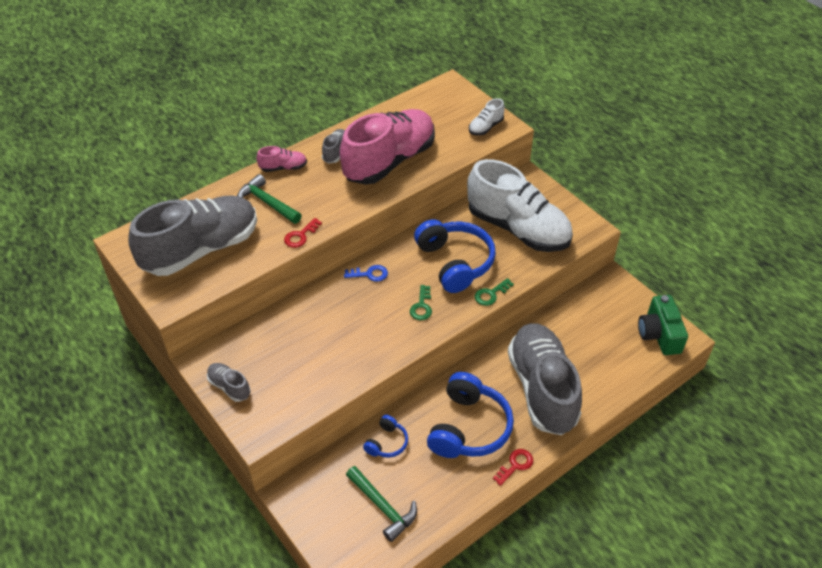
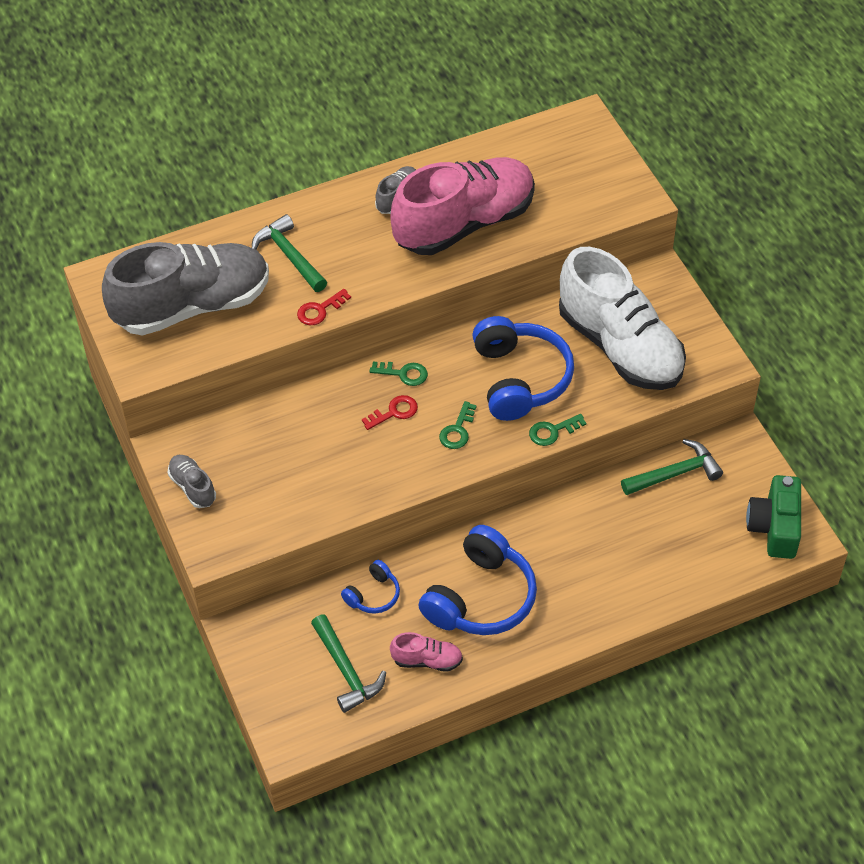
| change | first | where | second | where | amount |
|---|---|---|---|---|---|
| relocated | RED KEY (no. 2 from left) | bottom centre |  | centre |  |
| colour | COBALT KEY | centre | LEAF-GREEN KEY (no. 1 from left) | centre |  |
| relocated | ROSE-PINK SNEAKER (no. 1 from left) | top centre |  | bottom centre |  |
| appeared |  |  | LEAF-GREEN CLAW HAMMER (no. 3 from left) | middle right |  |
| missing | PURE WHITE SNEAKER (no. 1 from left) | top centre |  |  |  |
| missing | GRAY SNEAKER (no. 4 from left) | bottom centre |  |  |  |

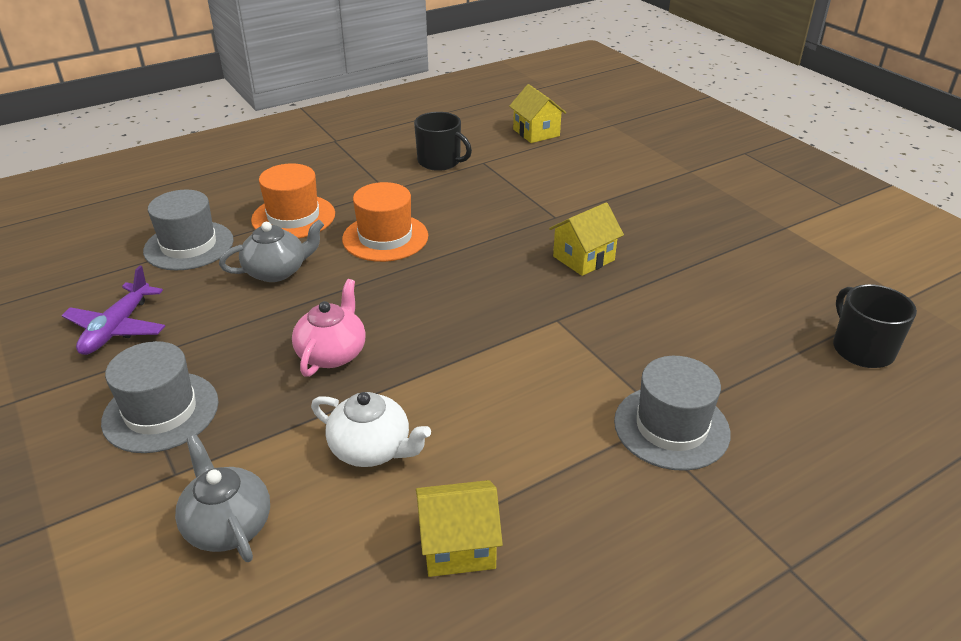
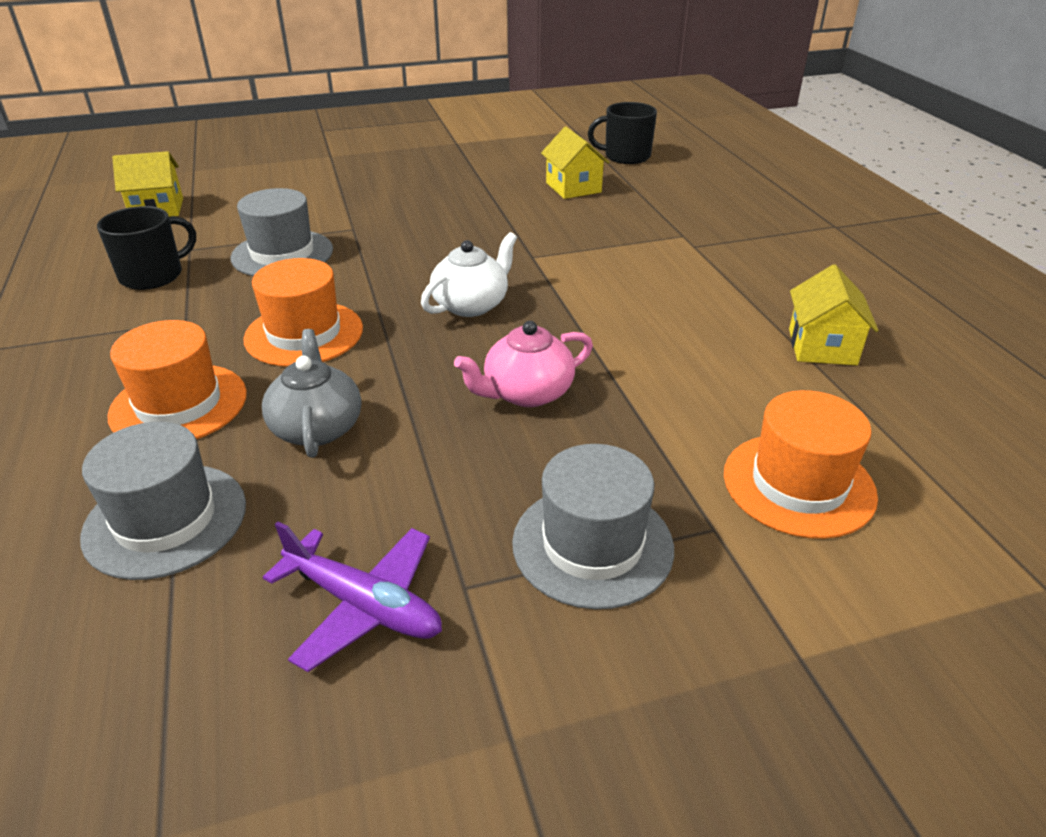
| change | first | where | second | where | amount |
|---|---|---|---|---|---|
| relocated | GRAY TOP HAT (no. 3 from left in the first image) | middle right | GRAY TOP HAT (no. 2 from left) | top left |  |
| relocated | PURE WHITE TEAPOT | bottom centre |  | top centre |  |
| spun | ROSE-PINK TEAPOT | centre |  | centre | 60 degrees counterclockwise |
| relocated | YELLOW COTTAGE (no. 3 from left in the first image) | centre | YELLOW COTTAGE (no. 2 from left) | top centre |  |
| exchanged | GRAY TEAPOT (no. 1 from left) | bottom left | ORANGE-COLOURED TOP HAT (no. 3 from left) | middle right |  |

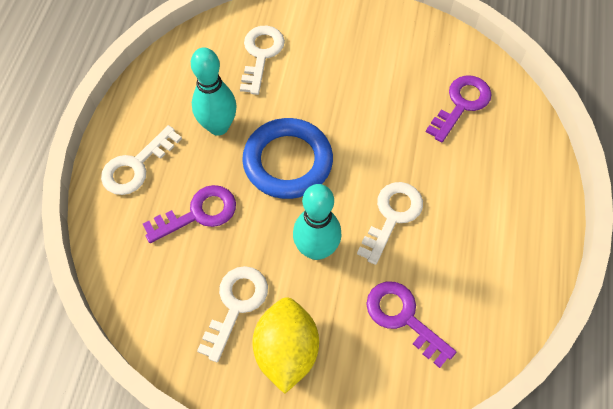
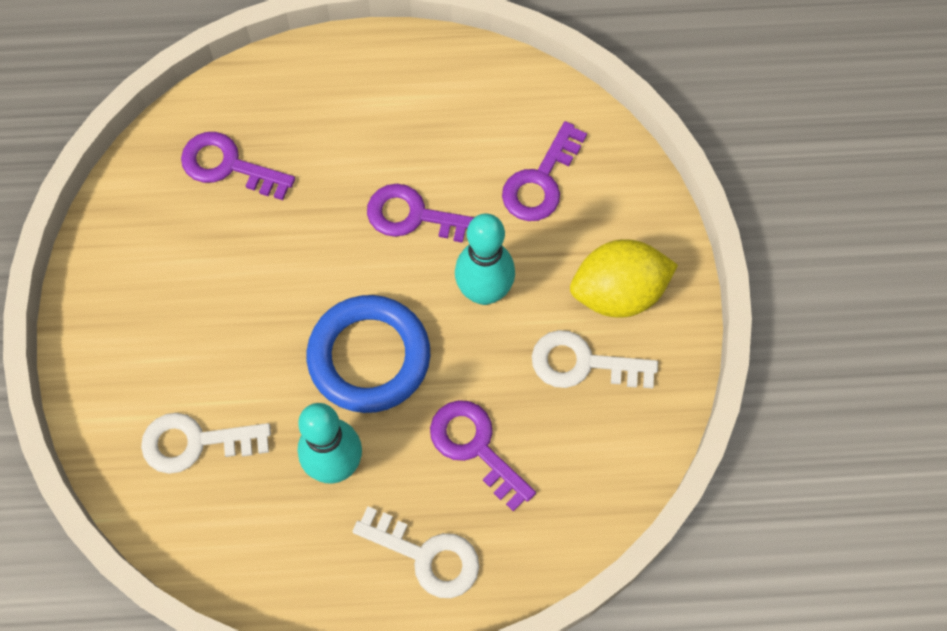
| change | first | where | second | where | amount |
|---|---|---|---|---|---|
| colour | PURE WHITE KEY (no. 4 from left) | centre | ROYAL PURPLE KEY (no. 2 from left) | centre |  |

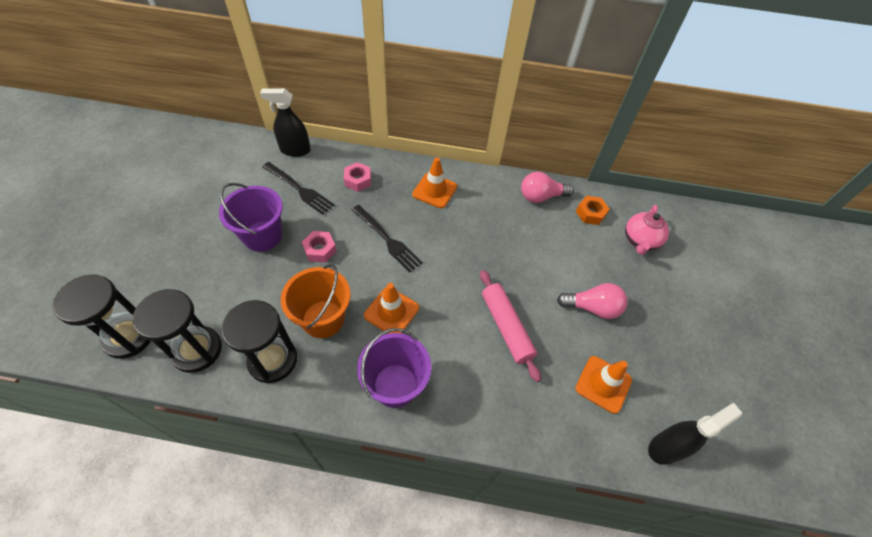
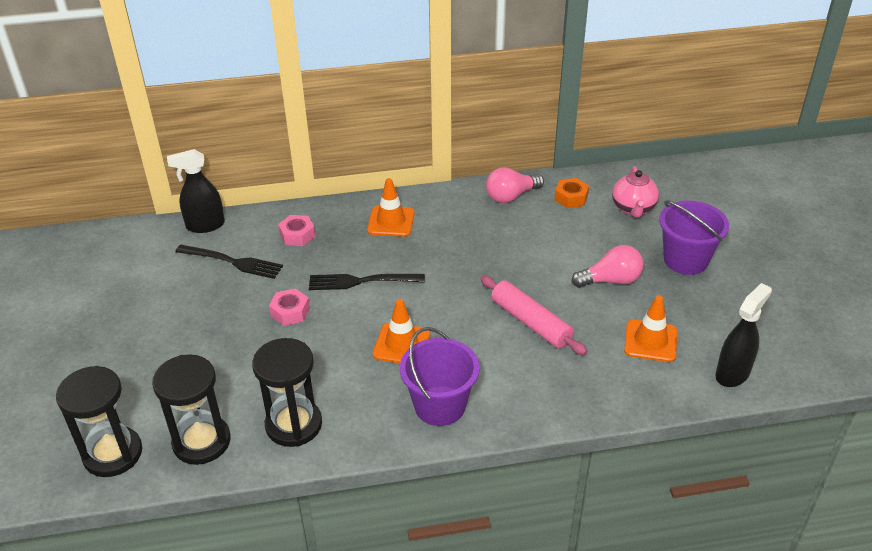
| change | first | where | second | where | amount |
|---|---|---|---|---|---|
| spun | EBONY FORK (no. 2 from left) | centre |  | centre | 150 degrees clockwise |
| relocated | ROYAL PURPLE PAIL (no. 1 from left in the first image) | middle left | ROYAL PURPLE PAIL (no. 2 from left) | middle right |  |
| missing | ORANGE-COLOURED PAIL | centre |  |  |  |

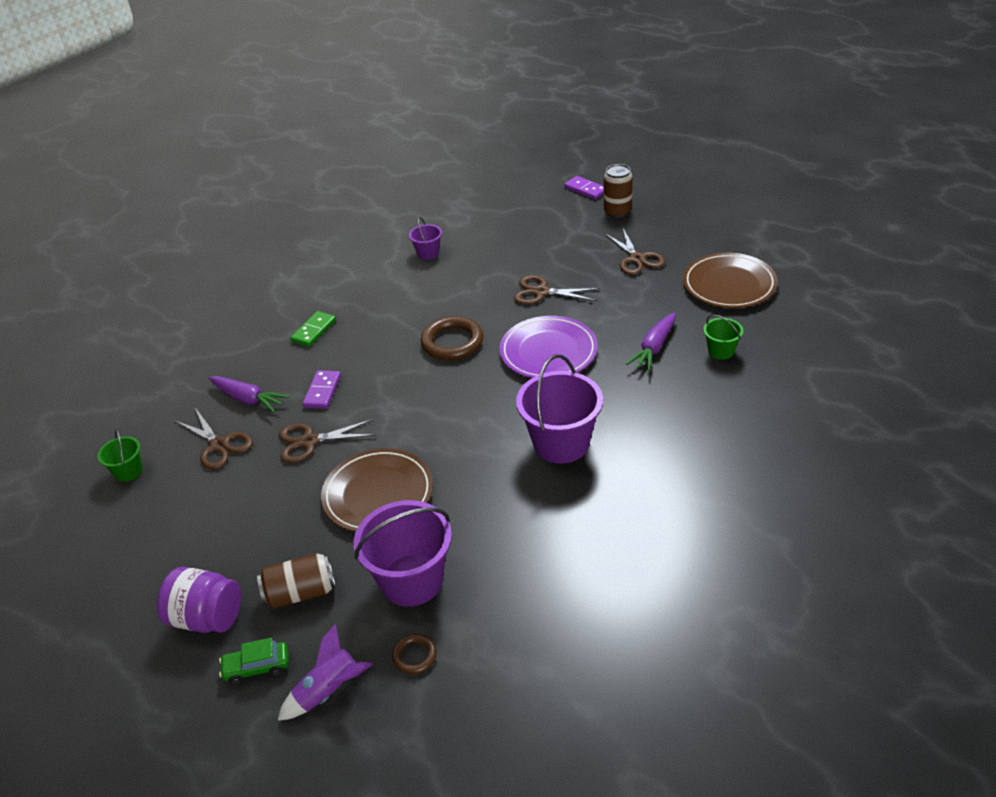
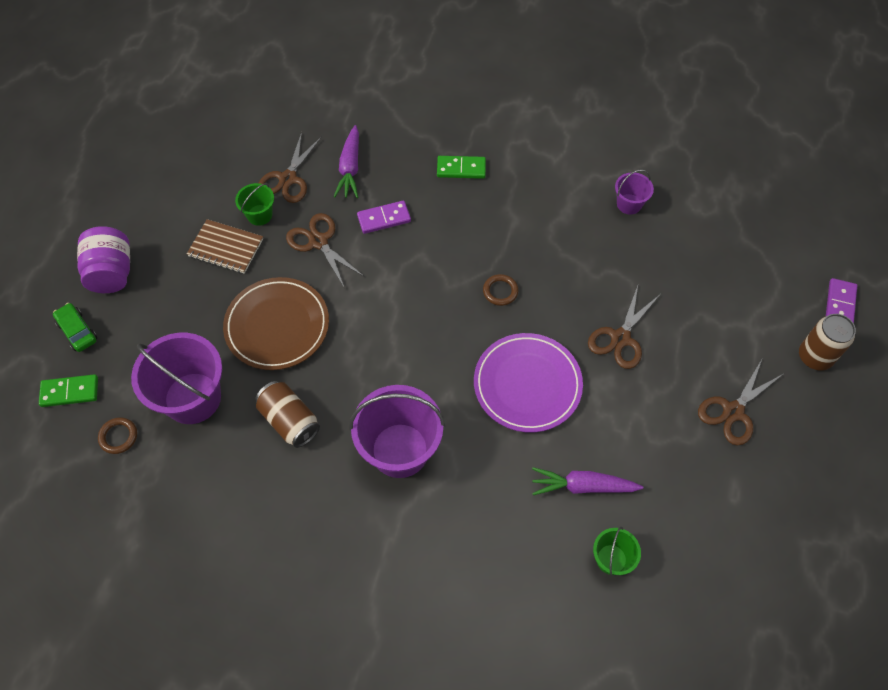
| change | first | where | second | where | amount |
|---|---|---|---|---|---|
| exchanged | ROYAL PURPLE TOY ROCKET | bottom left | LEAF-GREEN DOMINO (no. 1 from left) | middle left |  |
| appeared |  |  | RUSSET NOTEBOOK | middle left |  |
| relocated | LEAF-GREEN PAIL (no. 1 from left) | middle left |  | top left |  |
| relocated | RUSSET SODA CAN (no. 1 from left) | bottom left |  | middle left |  |
| size | RUSSET TORUS (no. 2 from left) | centre |  | centre | x0.53 |
| spun | RUSSET SCISSORS (no. 3 from left) | centre |  | middle right | 135 degrees counterclockwise |
| missing | RUSSET DINNER PLATE (no. 2 from left) | middle right |  |  |  |

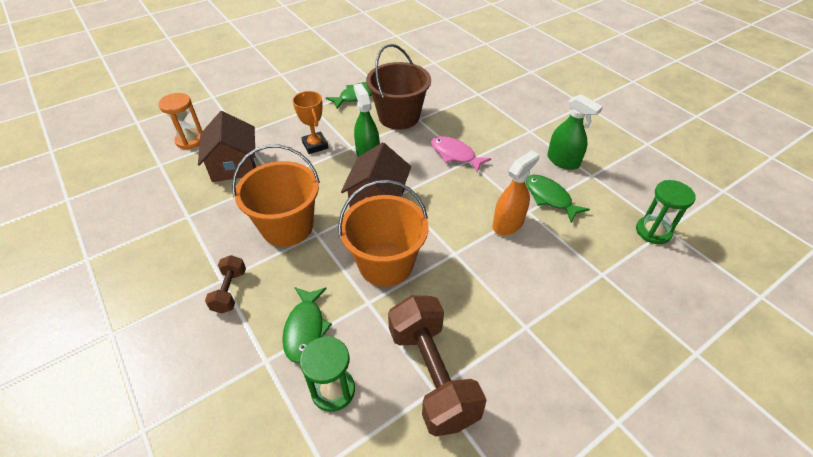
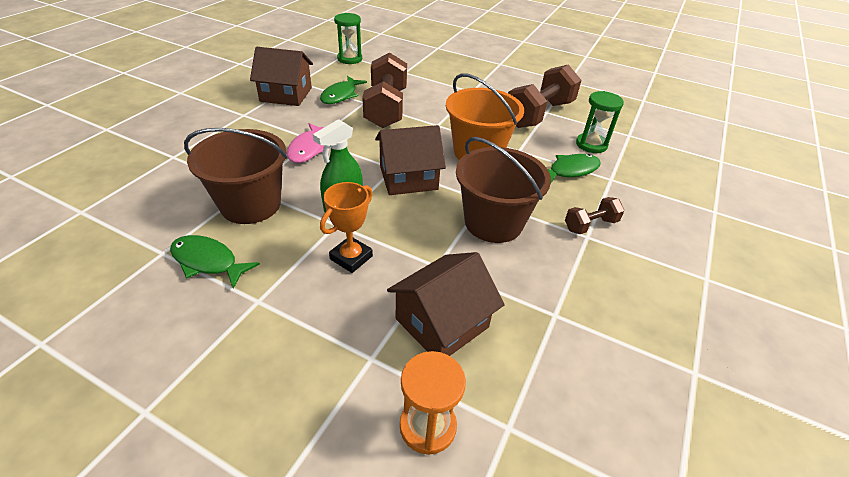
| change | first | where | second | where | amount |
|---|---|---|---|---|---|
| exchanged | LEAF-GREEN SPRAY CLEANER (no. 2 from left) | top right | RUSSET COTTAGE (no. 1 from left) | top left |  |
| exchanged | ORANGE-COLOURED SPRAY CLEANER | centre | RUSSET FREE WEIGHT (no. 1 from left) | top centre |  |
| colour | ORANGE-COLOURED PAIL (no. 1 from left) | centre | RUSSET PAIL (no. 2 from left) | centre |  |

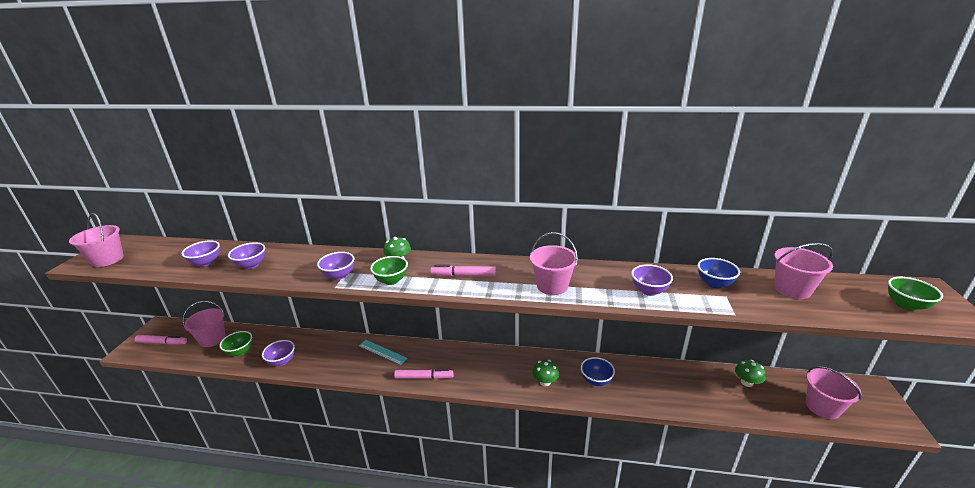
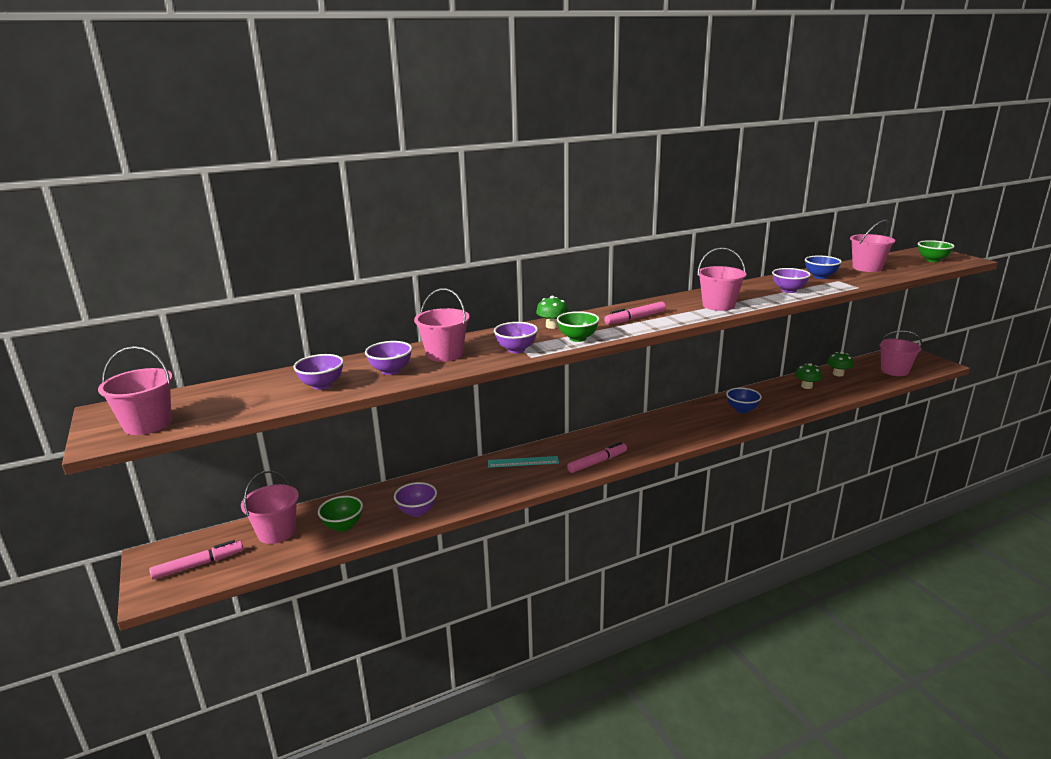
| change | first | where | second | where | amount |
|---|---|---|---|---|---|
| appeared |  |  | ROSE-PINK PAIL (no. 3 from left) | centre |  |
| relocated | LEAF-GREEN FUNGUS (no. 2 from left) | bottom centre |  | middle right |  |

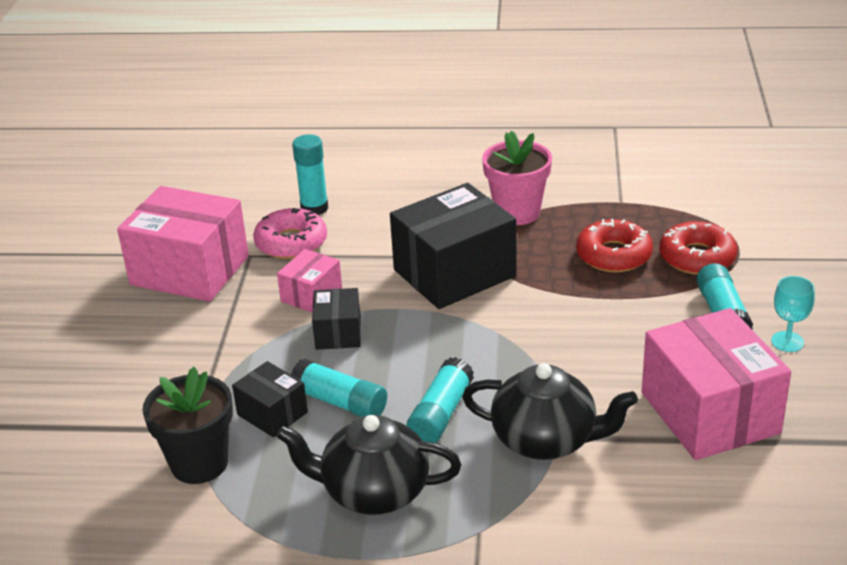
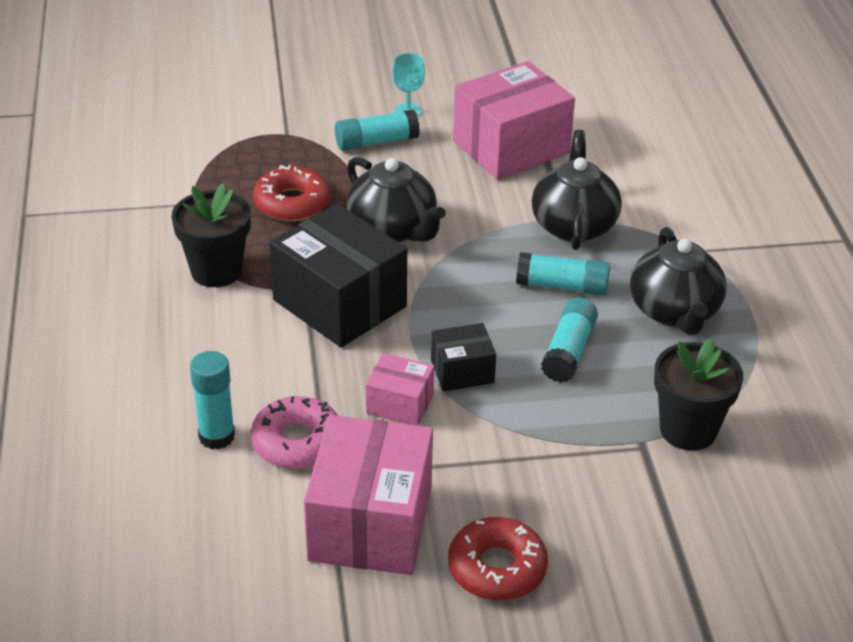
| change | first | where | second | where | amount |
|---|---|---|---|---|---|
| colour | ROSE-PINK FLOWER POT | top centre | EBONY FLOWER POT (no. 1 from left) | middle left |  |
| appeared |  |  | EBONY TEAPOT (no. 1 from left) | top centre |  |
| relocated | RED DONUT (no. 2 from left) | middle right |  | bottom centre |  |
| missing | EBONY PARCEL (no. 1 from left) | bottom left |  |  |  |

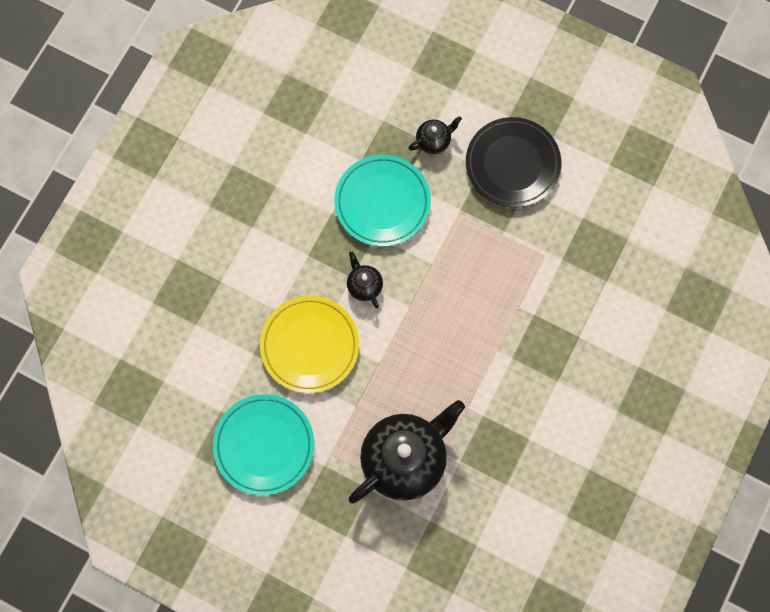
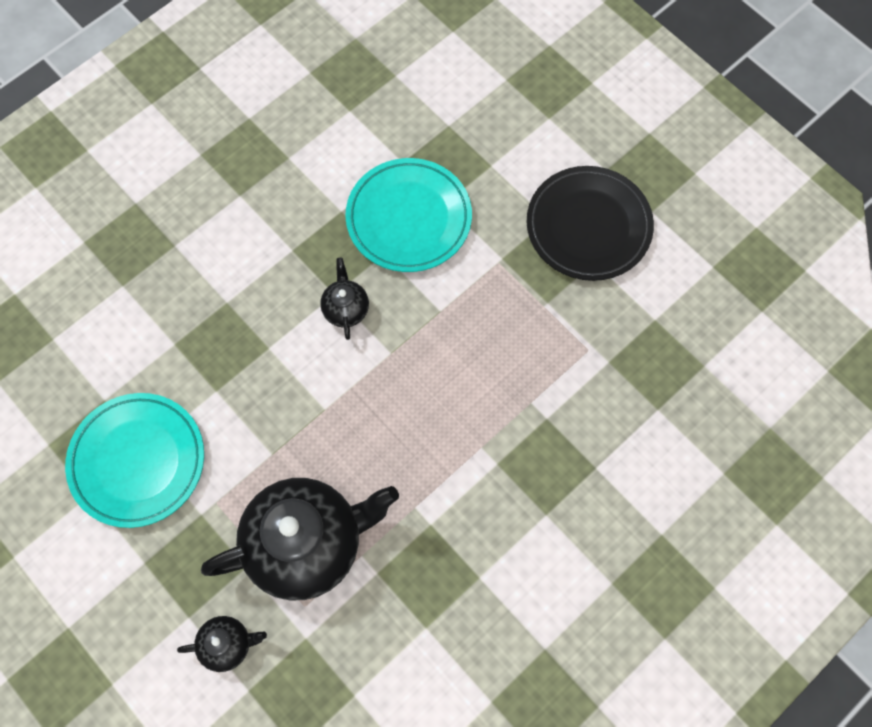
| change | first | where | second | where | amount |
|---|---|---|---|---|---|
| relocated | EBONY TEAPOT (no. 3 from left in the first image) | top centre | EBONY TEAPOT (no. 1 from left) | bottom left |  |
| missing | YELLOW DINNER PLATE | centre |  |  |  |

